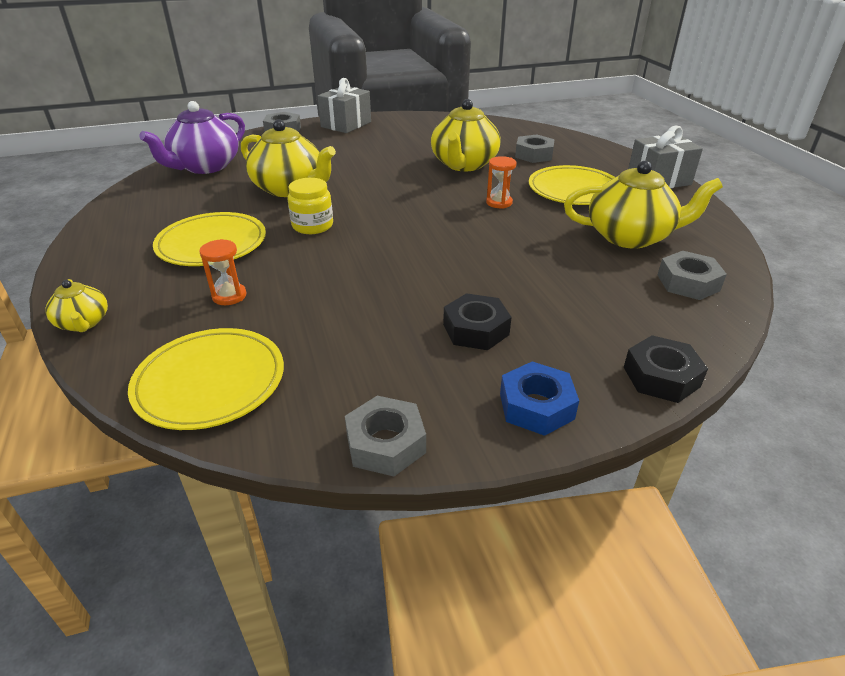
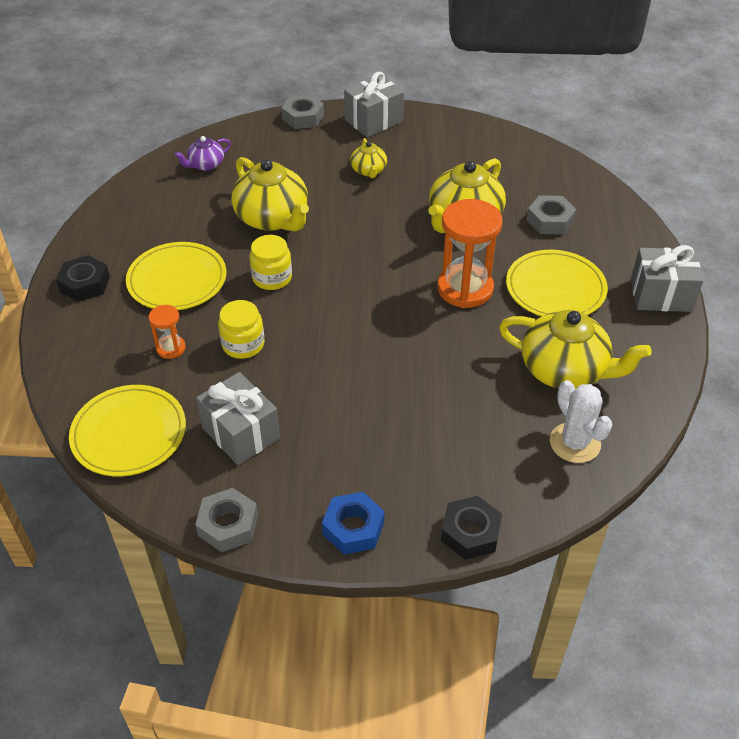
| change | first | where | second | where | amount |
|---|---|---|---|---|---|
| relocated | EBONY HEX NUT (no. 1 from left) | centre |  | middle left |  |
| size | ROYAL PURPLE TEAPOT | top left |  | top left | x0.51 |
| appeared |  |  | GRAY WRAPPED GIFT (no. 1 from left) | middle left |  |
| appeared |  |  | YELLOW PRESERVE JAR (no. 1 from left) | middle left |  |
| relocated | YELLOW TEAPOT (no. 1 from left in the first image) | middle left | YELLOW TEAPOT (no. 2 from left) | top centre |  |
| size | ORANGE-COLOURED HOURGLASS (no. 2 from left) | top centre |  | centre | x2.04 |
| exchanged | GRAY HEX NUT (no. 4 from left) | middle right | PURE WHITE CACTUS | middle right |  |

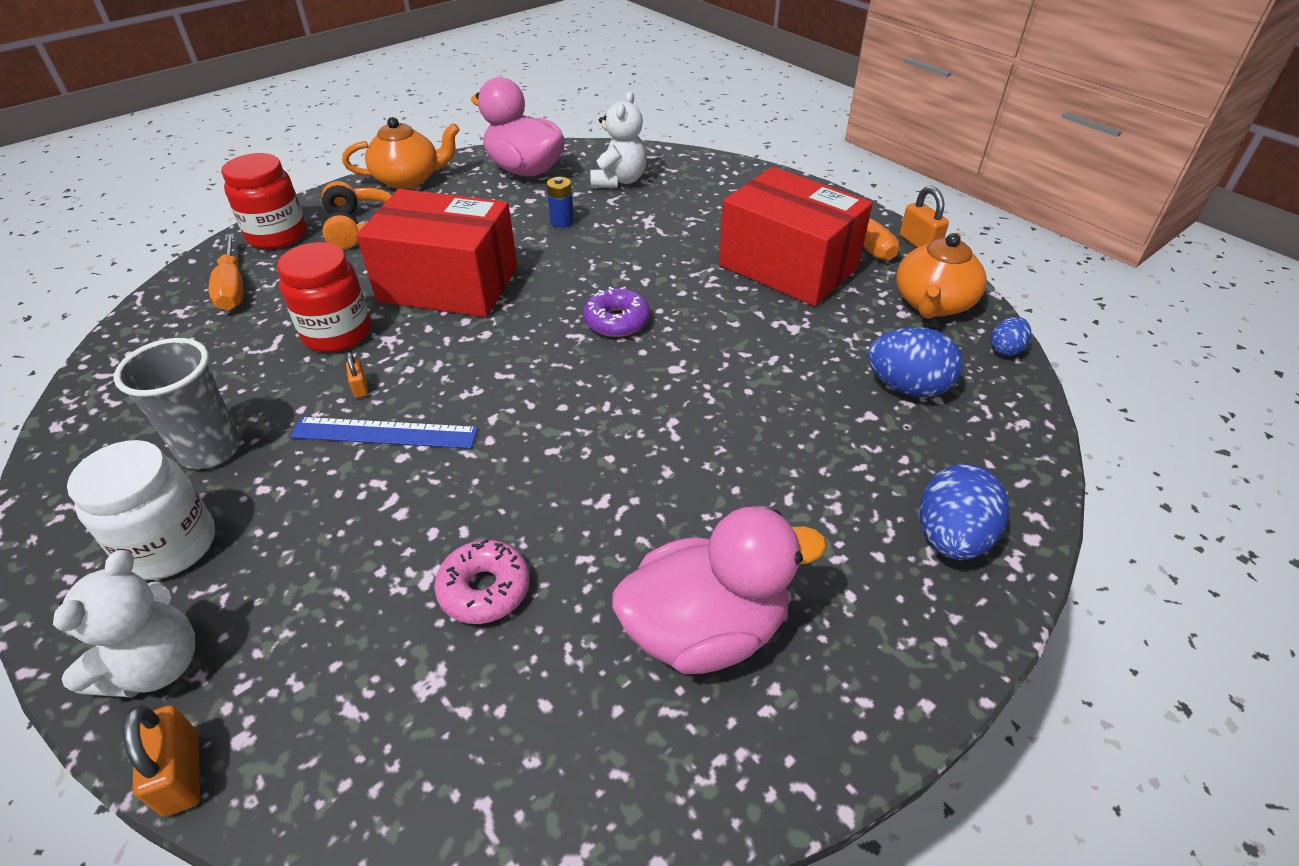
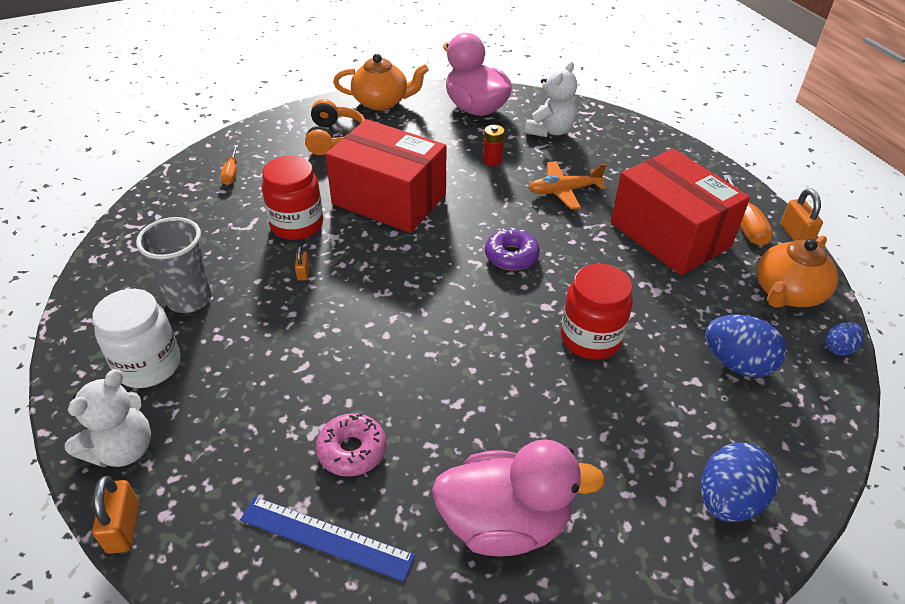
| change | first | where | second | where | amount |
|---|---|---|---|---|---|
| size | ORANGE-COLOURED SCREWDRIVER (no. 1 from left) | top left |  | top left | x0.64 |
| relocated | COBALT MEASURING STICK | middle left |  | bottom centre |  |
| colour | COBALT AA BATTERY | top centre | RED AA BATTERY | top centre |  |
| appeared |  |  | ORANGE-COLOURED AEROPLANE | top centre |  |
| relocated | RED PRESERVE JAR (no. 1 from left in the first image) | top left | RED PRESERVE JAR (no. 2 from left) | centre |  |

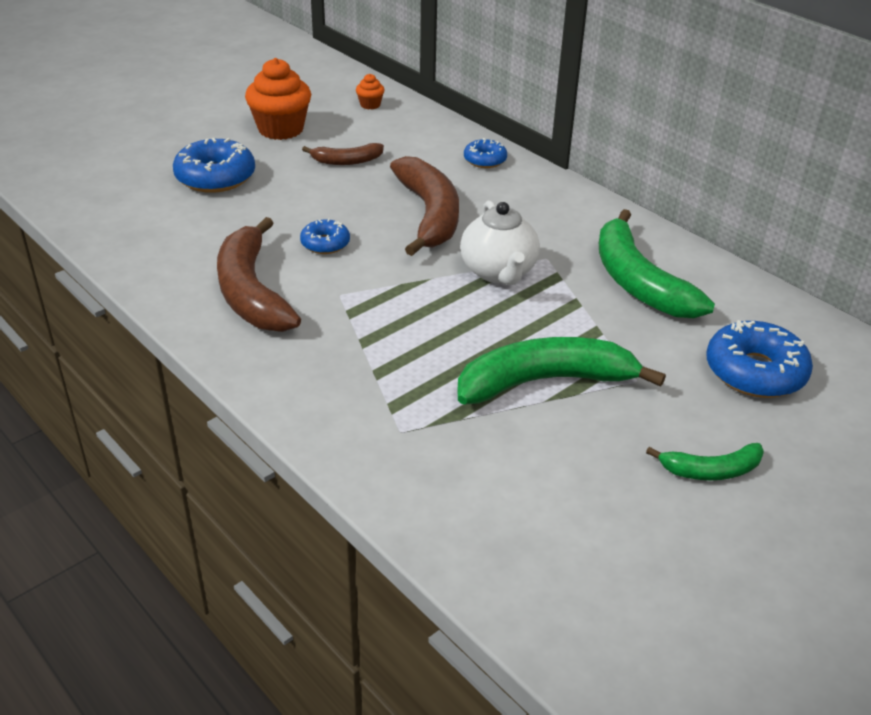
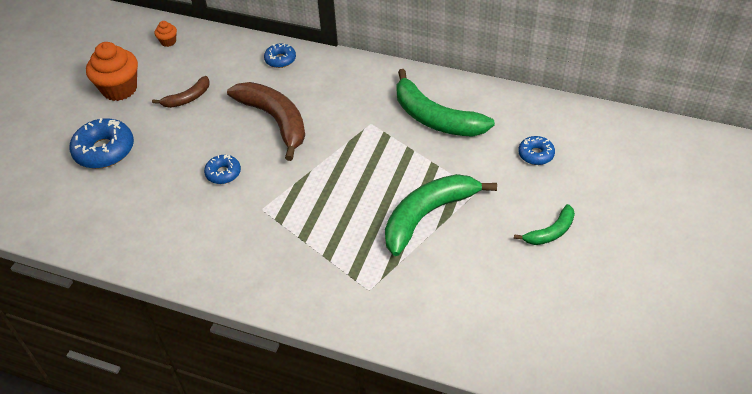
| change | first | where | second | where | amount |
|---|---|---|---|---|---|
| size | COBALT DONUT (no. 4 from left) | middle right |  | middle right | x0.56 |
| missing | RUSSET BANANA FRUIT (no. 1 from left) | middle left |  |  |  |
| missing | PURE WHITE TEAPOT | centre |  |  |  |

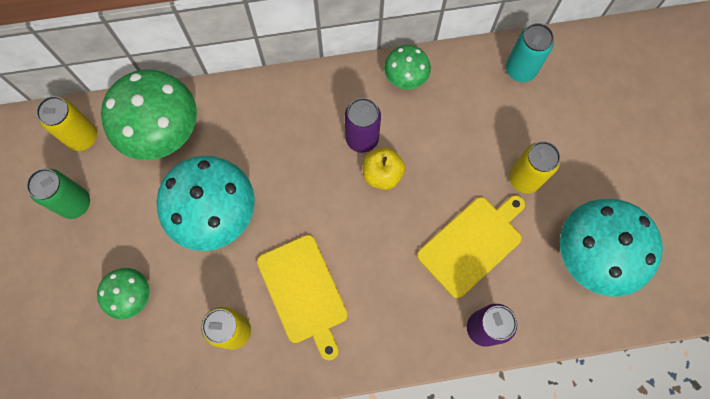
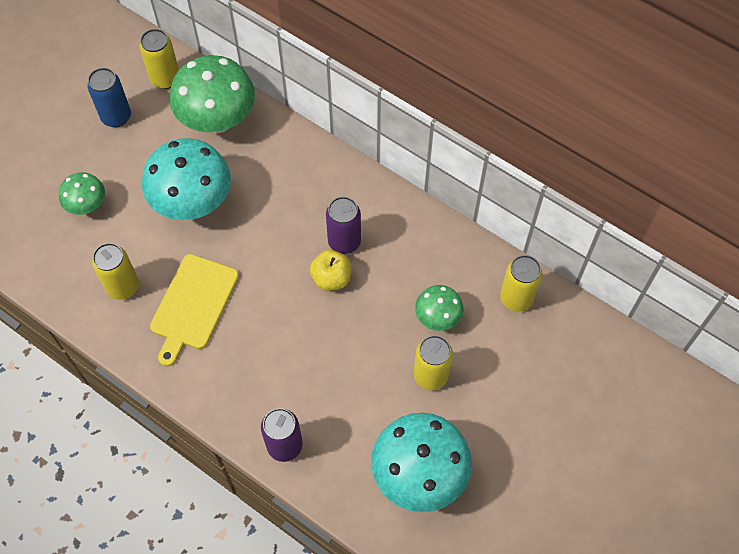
| change | first | where | second | where | amount |
|---|---|---|---|---|---|
| colour | LEAF-GREEN SODA CAN | middle left | COBALT SODA CAN | top left |  |
| relocated | LEAF-GREEN FUNGUS (no. 3 from left) | top centre |  | centre |  |
| colour | TURQUOISE SODA CAN | top right | YELLOW SODA CAN (no. 4 from left) | middle right |  |
| missing | YELLOW CHOPPING BOARD (no. 2 from left) | centre |  |  |  |

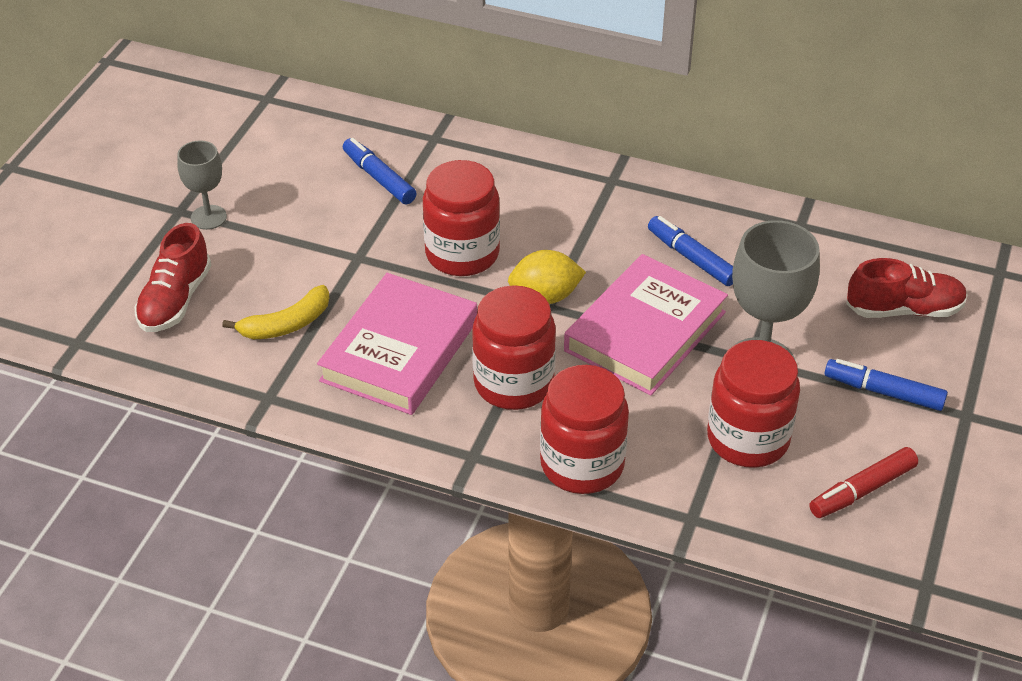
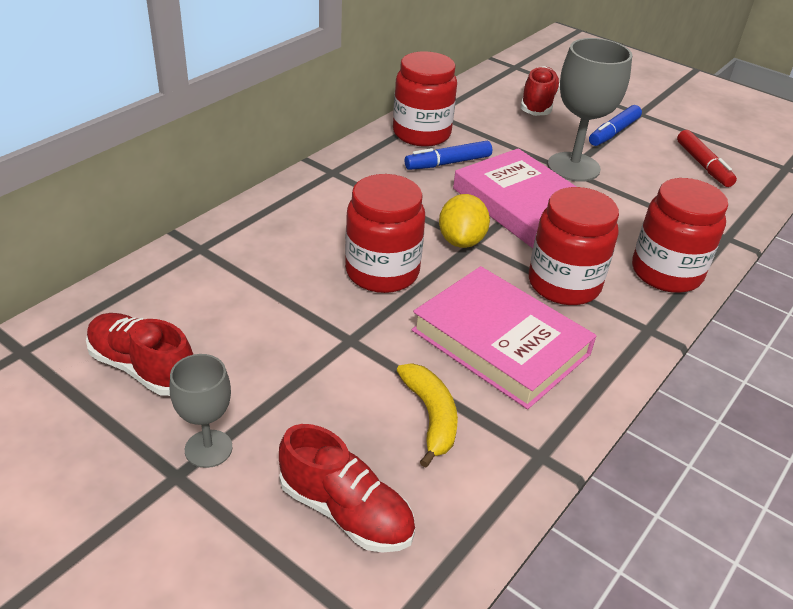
| change | first | where | second | where | amount |
|---|---|---|---|---|---|
| appeared |  |  | RED SNEAKER (no. 1 from left) | middle left |  |
| relocated | RED PRESERVE JAR (no. 4 from left in the first image) | middle right | RED PRESERVE JAR (no. 2 from left) | top centre |  |
| missing | COBALT MARKER PEN (no. 1 from left) | top centre |  |  |  |

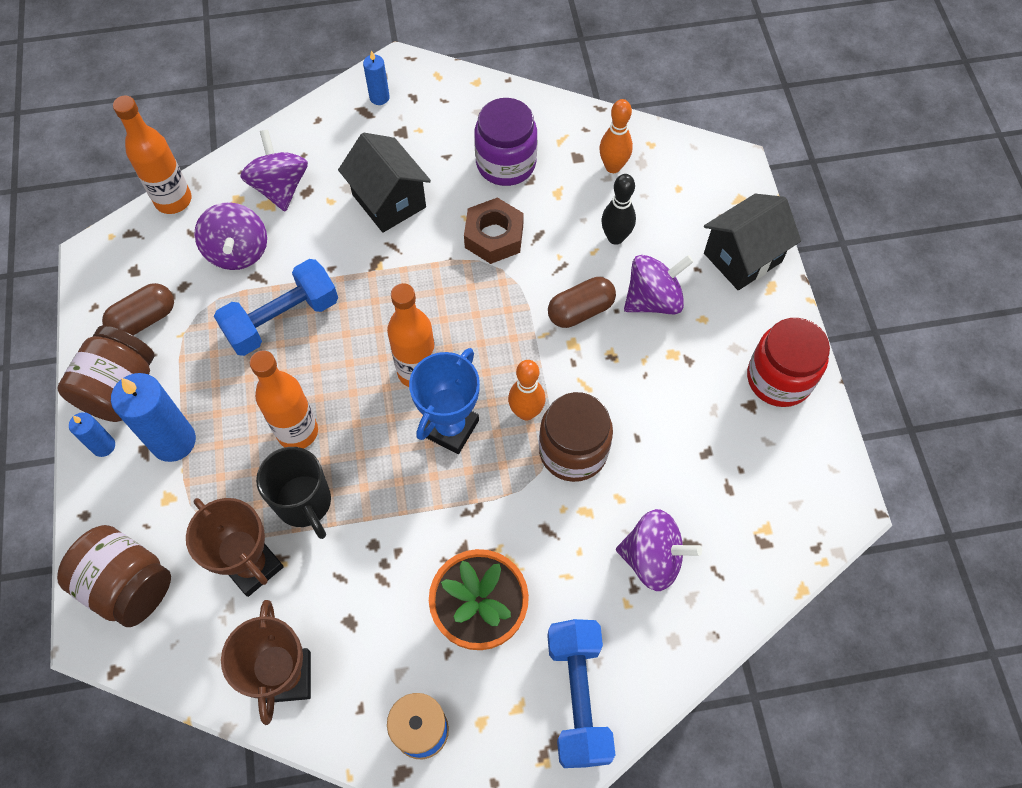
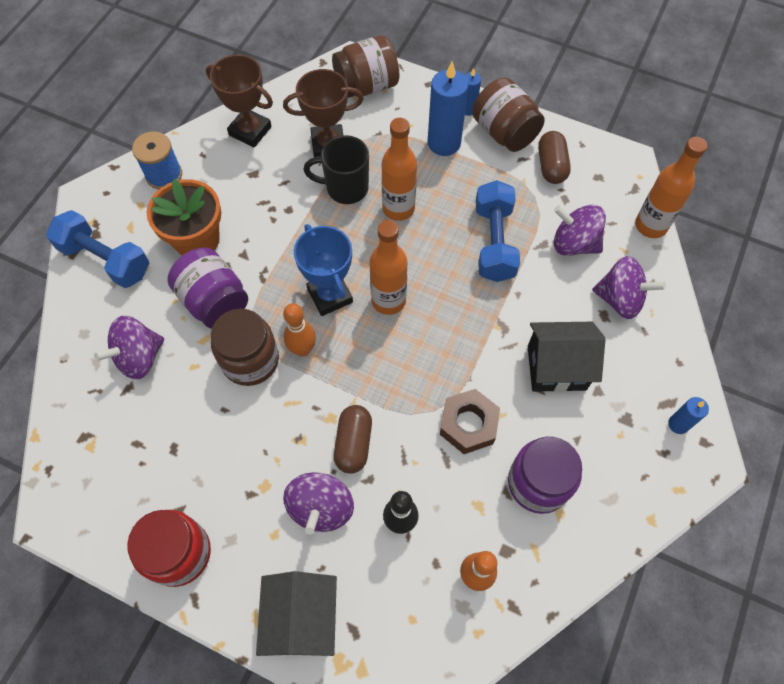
| change | first | where | second | where | amount |
|---|---|---|---|---|---|
| appeared |  |  | ROYAL PURPLE PRESERVE JAR (no. 1 from left) | middle left |  |

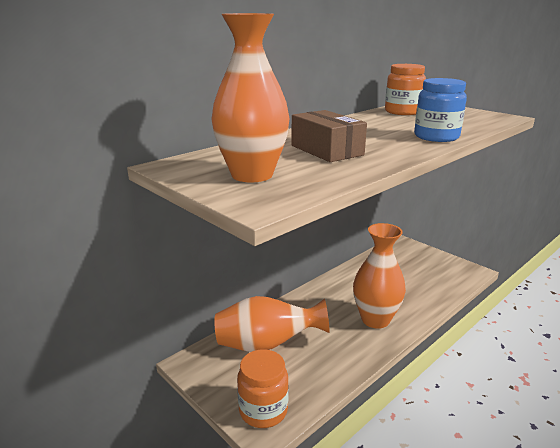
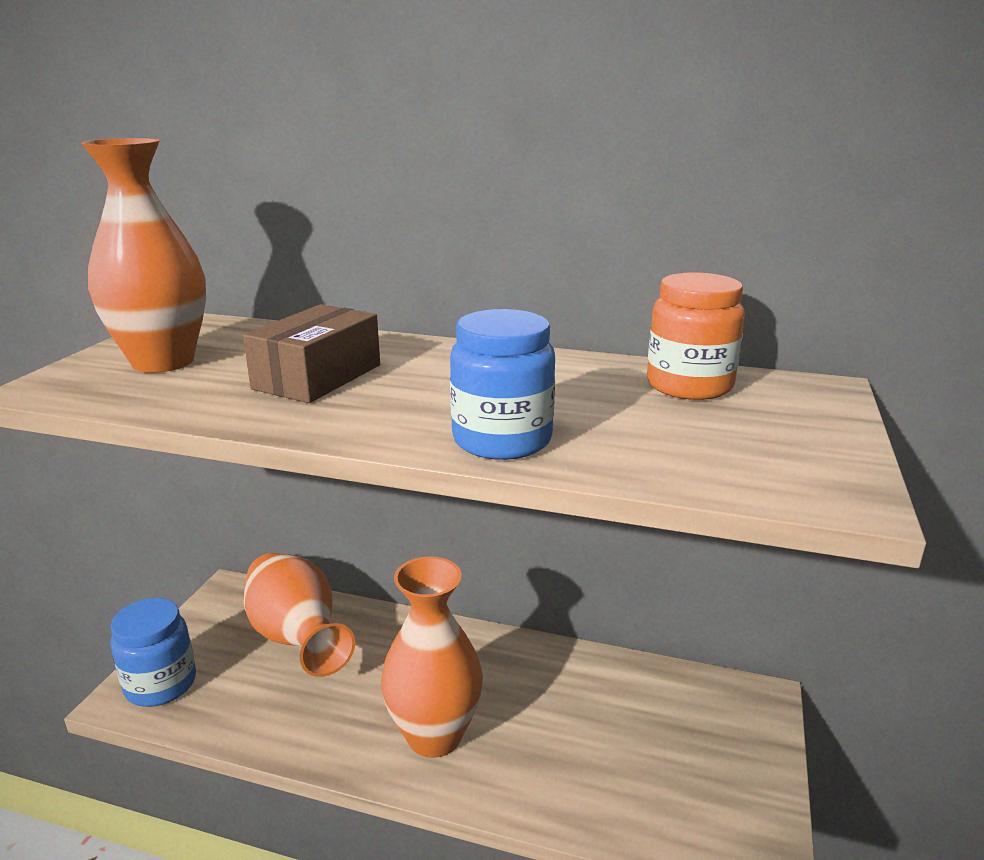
| change | first | where | second | where | amount |
|---|---|---|---|---|---|
| colour | ORANGE-COLOURED PRESERVE JAR (no. 1 from left) | bottom centre | COBALT PRESERVE JAR (no. 1 from left) | bottom left |  |

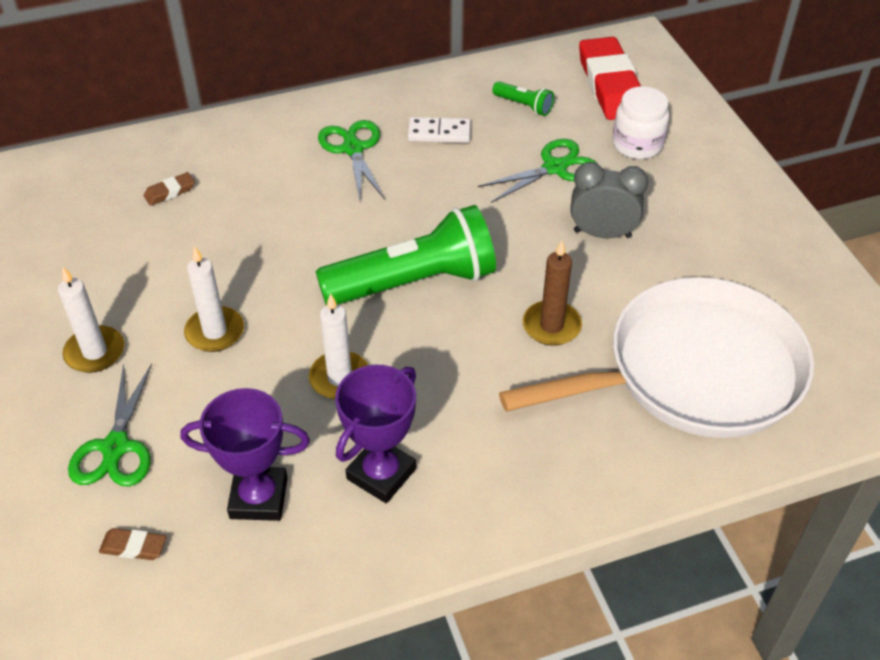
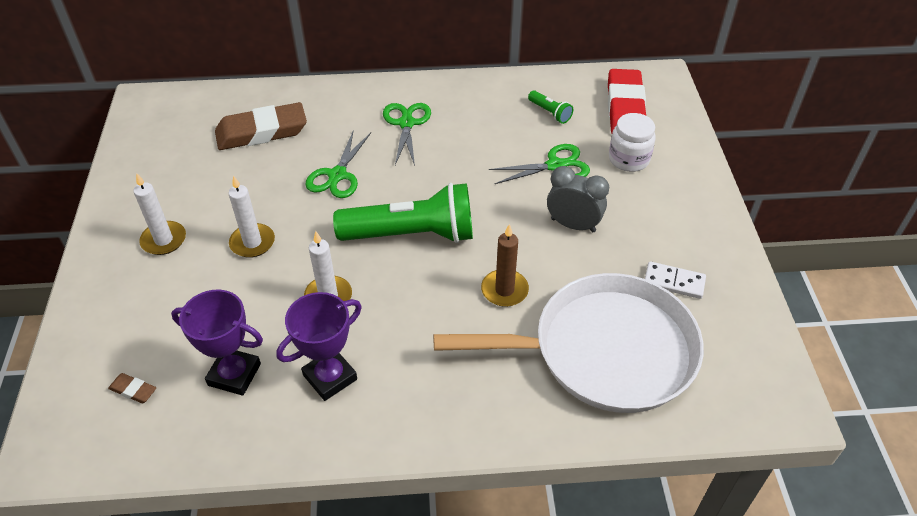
| change | first | where | second | where | amount |
|---|---|---|---|---|---|
| size | RUSSET PENCIL ERASER (no. 2 from left) | top left |  | top left | x2.39 |
| relocated | LEAF-GREEN SCISSORS (no. 1 from left) | middle left |  | top centre |  |
| relocated | PURE WHITE DOMINO | top centre |  | middle right |  |

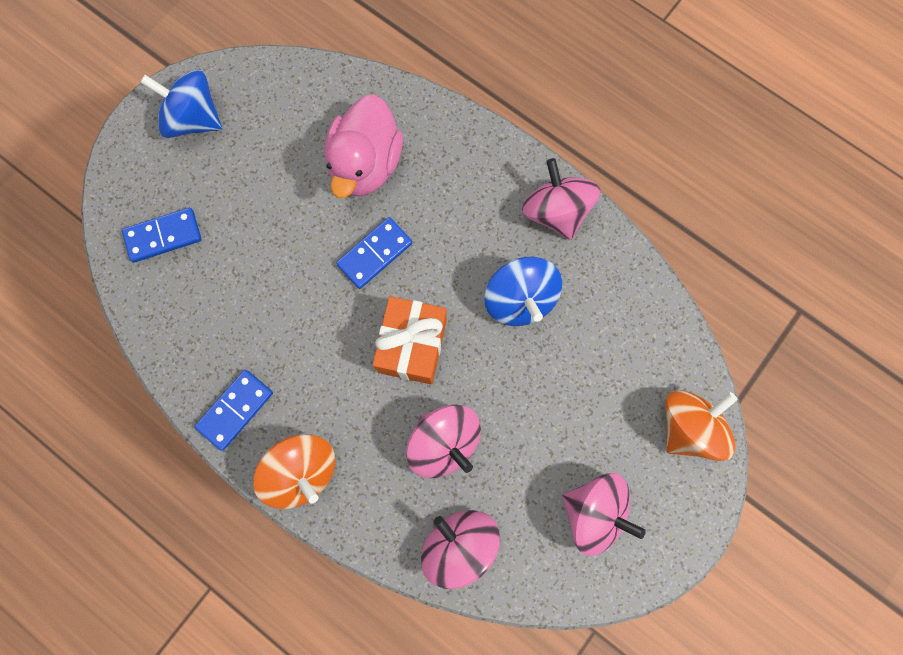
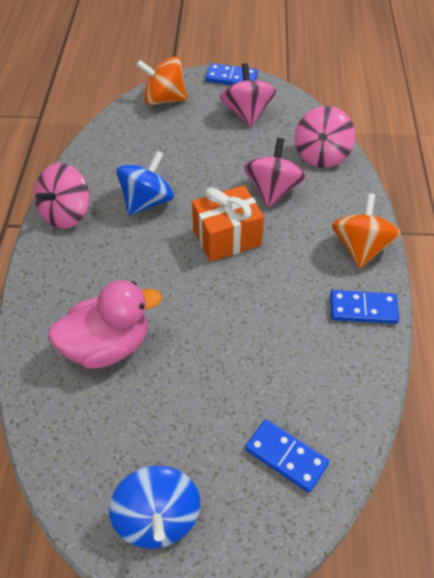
| change | first | where | second | where | amount |
|---|---|---|---|---|---|
| relocated | COBALT DOMINO (no. 3 from left in the first image) | centre | COBALT DOMINO (no. 1 from left) | top centre |  |

